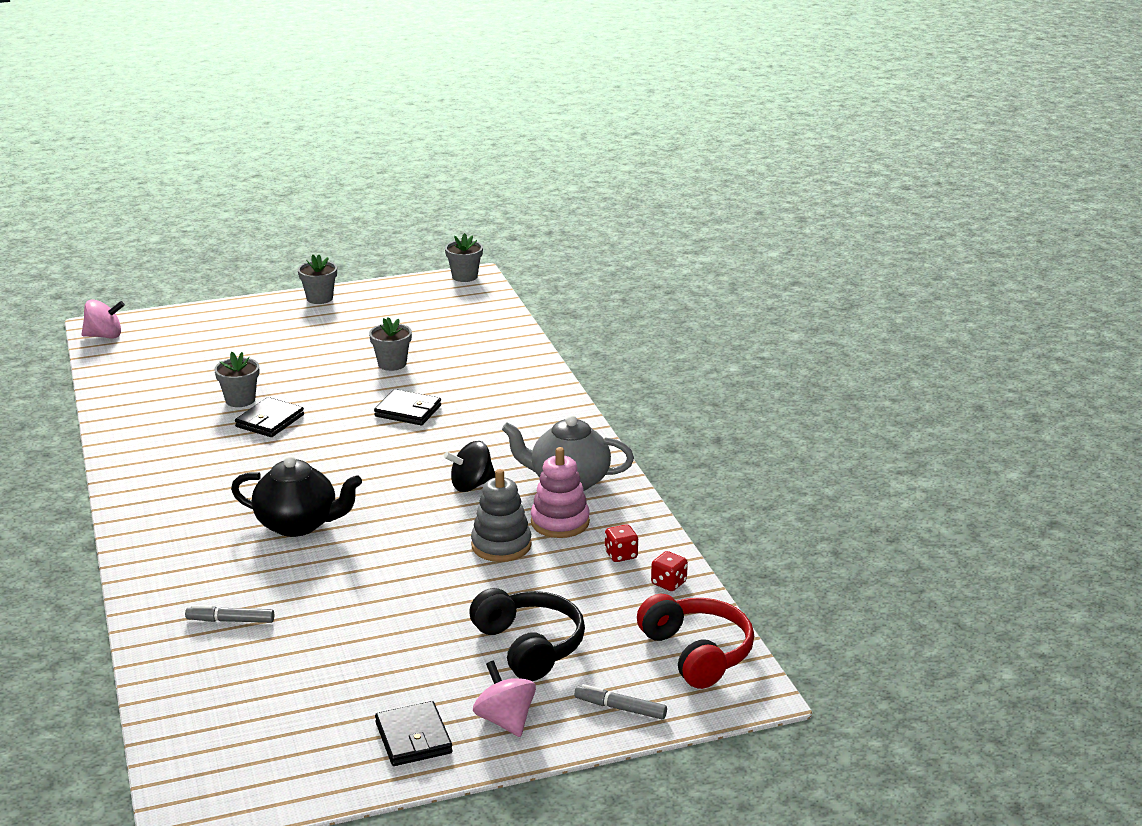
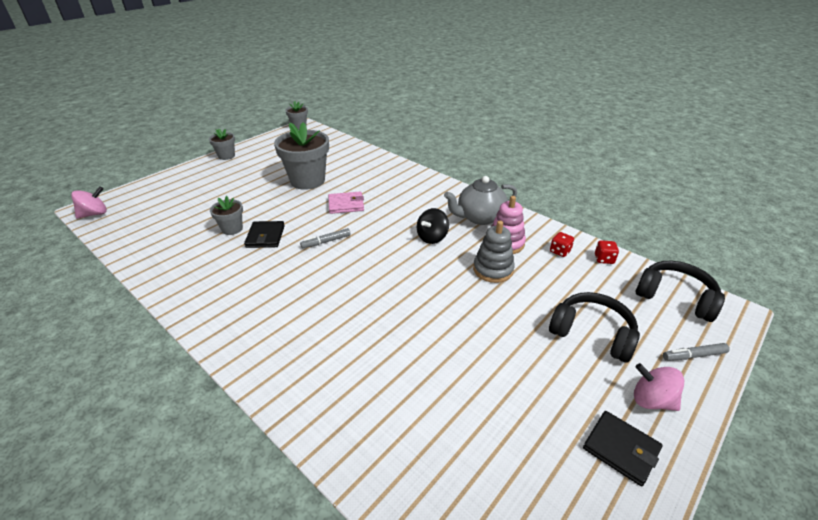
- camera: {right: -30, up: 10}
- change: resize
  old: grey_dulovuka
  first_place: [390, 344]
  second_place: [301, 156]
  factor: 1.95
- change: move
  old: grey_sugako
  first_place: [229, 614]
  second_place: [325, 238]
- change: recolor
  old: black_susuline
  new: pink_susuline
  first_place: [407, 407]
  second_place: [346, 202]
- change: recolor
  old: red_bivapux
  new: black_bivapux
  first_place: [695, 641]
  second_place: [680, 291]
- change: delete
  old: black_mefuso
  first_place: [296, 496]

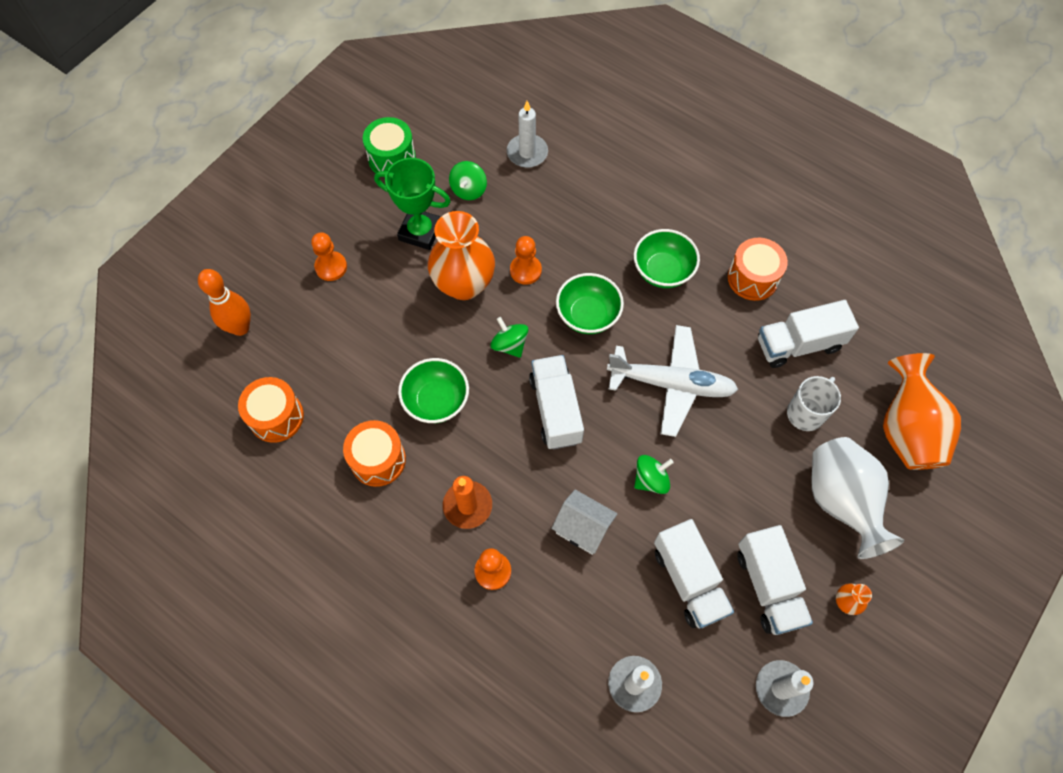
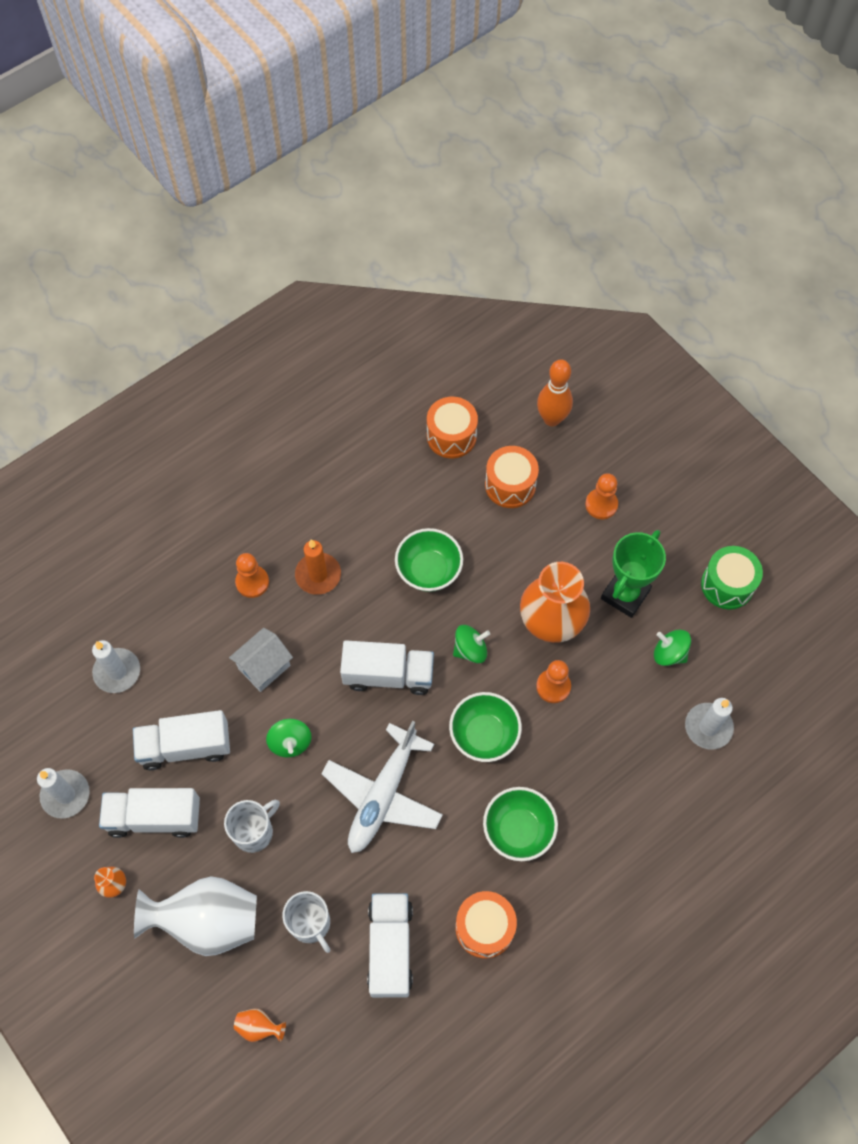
- camera: {right: 105, up: 0}
- change: insert
  new: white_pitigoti
  second_place: [252, 826]
- change: resize
  old: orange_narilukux
  first_place: [922, 411]
  second_place: [260, 1025]
  factor: 0.41
- change: move
  old: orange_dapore
  first_place: [374, 453]
  second_place: [512, 477]

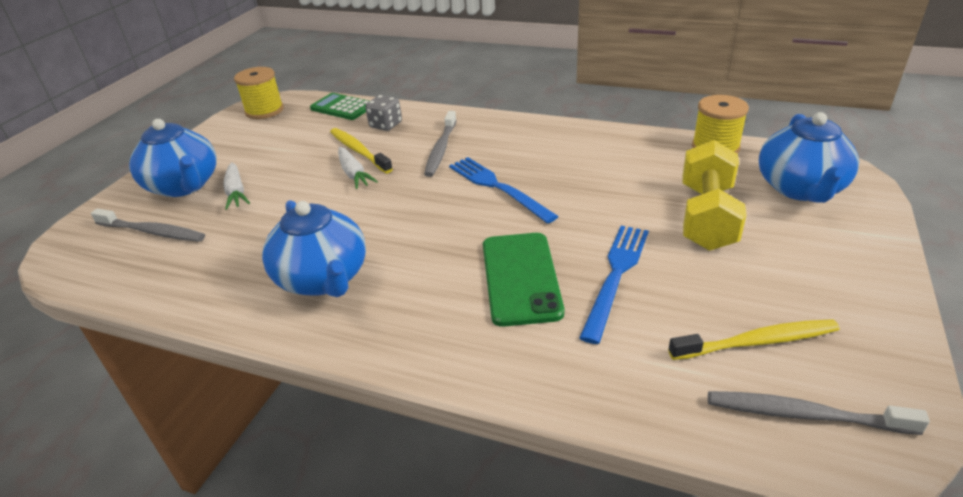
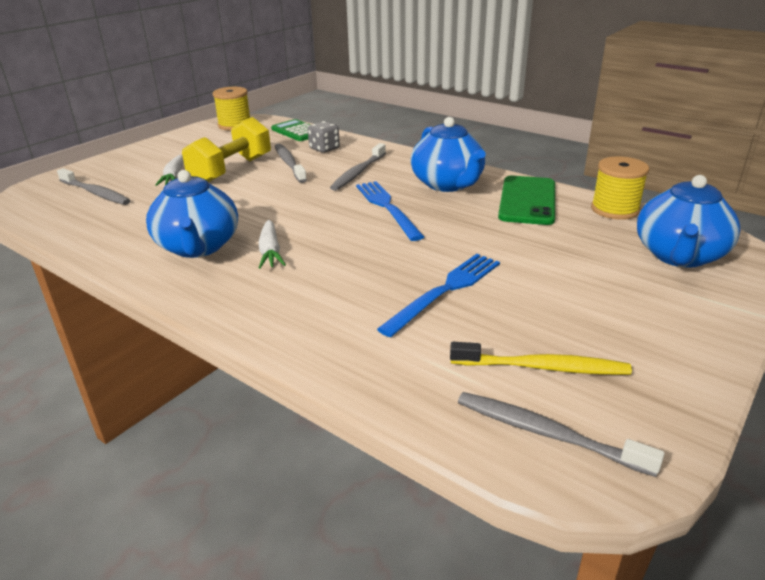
- camera: {right: 15, up: -5}
- change: move
  old: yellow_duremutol
  first_place: [715, 195]
  second_place: [226, 149]
- change: move
  old: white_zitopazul
  first_place: [358, 168]
  second_place: [272, 244]
- change: recolor
  old: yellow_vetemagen
  new: grey_vetemagen
  first_place: [361, 150]
  second_place: [291, 163]
- change: move
  old: blue_mefuso
  first_place: [173, 158]
  second_place: [448, 154]
- change: move
  old: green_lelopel
  first_place: [523, 280]
  second_place: [526, 200]

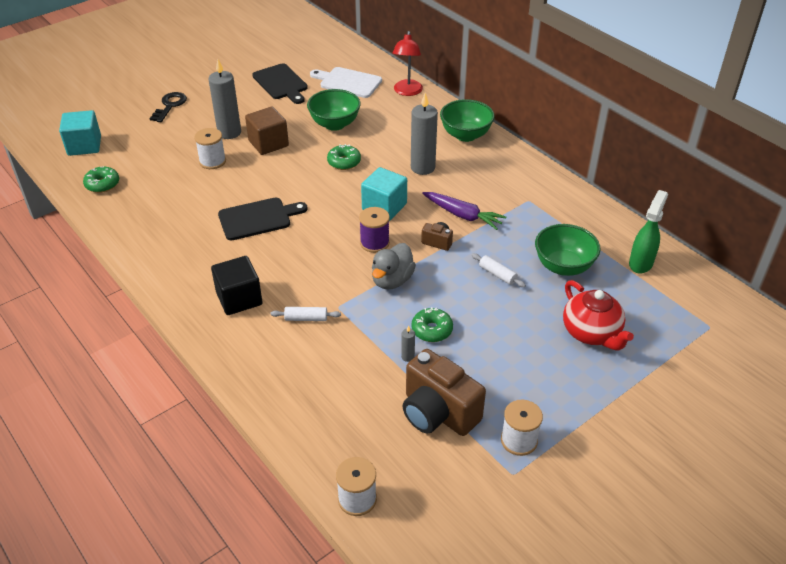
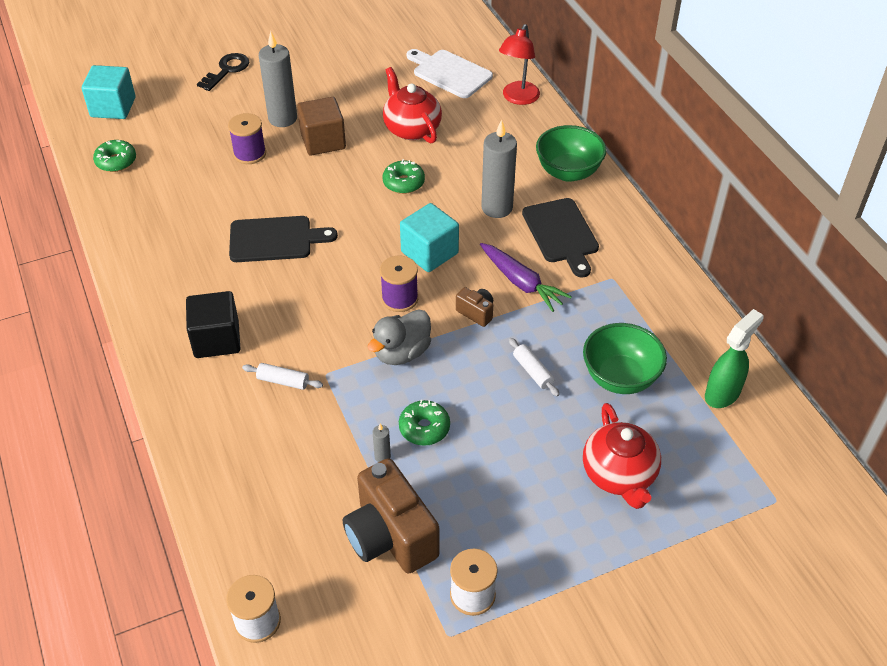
- camera: {right: 15, up: 5}
- change: recolor
  old: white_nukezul
  new: purple_nukezul
  first_place: [210, 148]
  second_place: [247, 138]
- change: replace
  old: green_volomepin
  new: red_mefuso
  first_place: [334, 110]
  second_place: [412, 105]
- change: move
  old: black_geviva
  first_place: [280, 83]
  second_place: [560, 238]

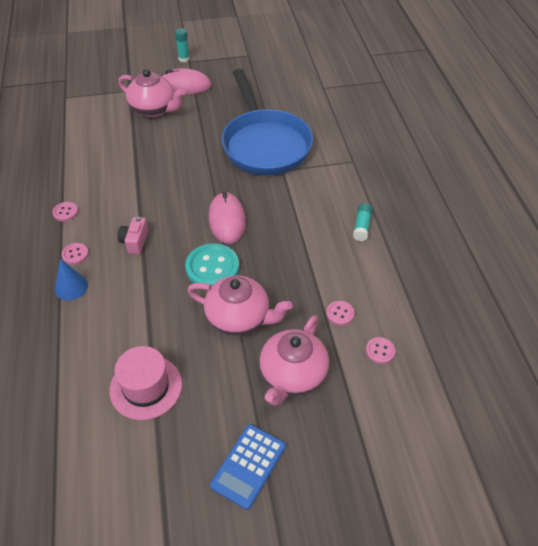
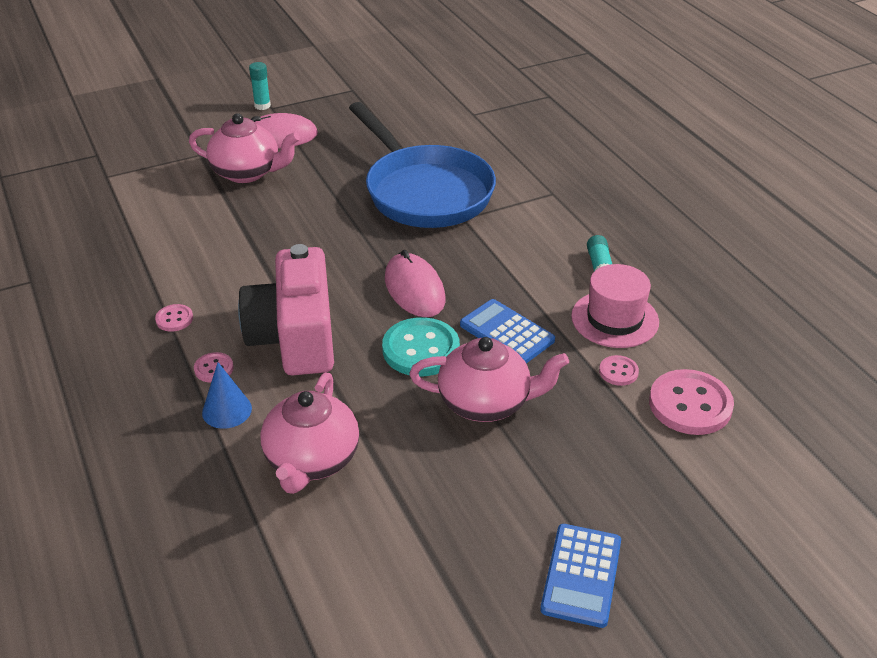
- camera: {right: -15, up: -10}
- change: resize
  old: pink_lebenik
  first_place: [133, 235]
  second_place: [286, 309]
  factor: 2.39
- change: move
  old: pink_mefuso
  first_place: [294, 360]
  second_place: [309, 433]
- change: insert
  new: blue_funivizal
  second_place: [507, 331]
- change: move
  old: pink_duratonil
  first_place: [145, 383]
  second_place: [615, 306]
- change: resize
  old: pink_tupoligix
  first_place: [380, 350]
  second_place: [691, 402]
  factor: 2.03

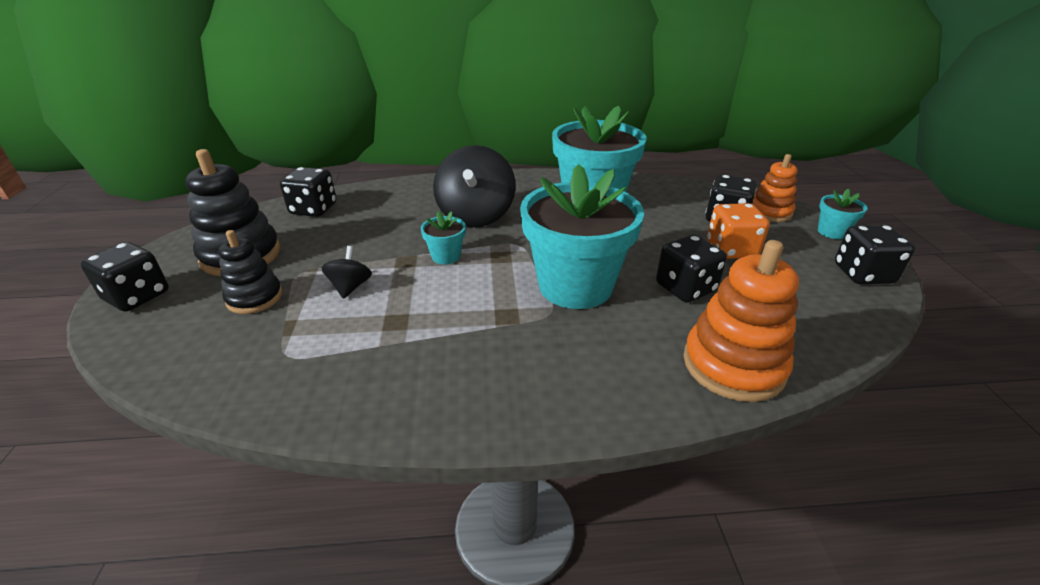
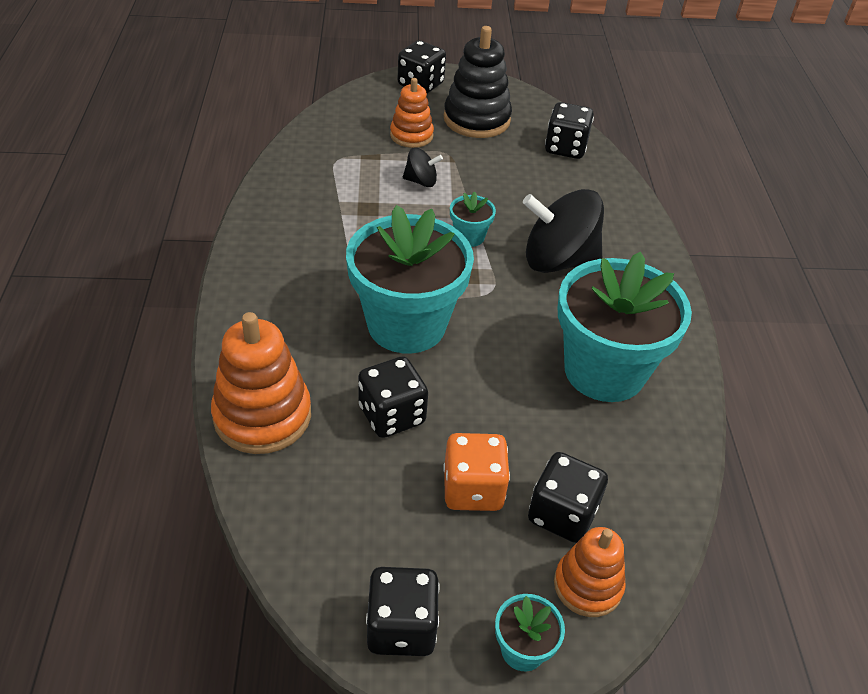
- camera: {right: 90, up: 10}
- change: recolor
  old: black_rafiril
  new: orange_rafiril
  first_place: [250, 272]
  second_place: [412, 113]

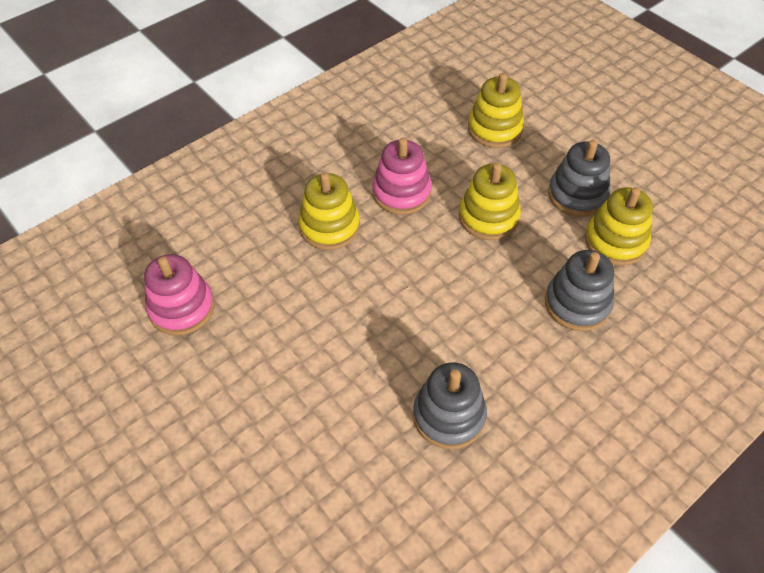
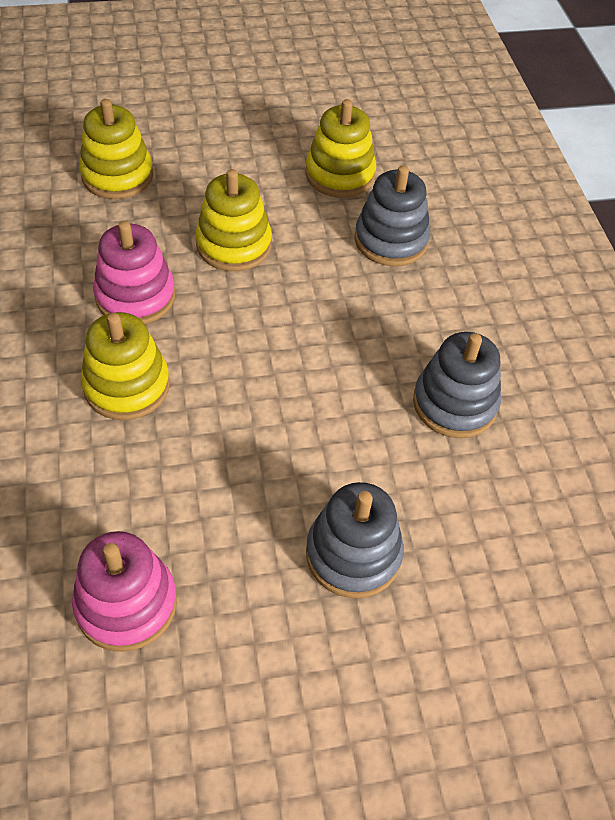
- camera: {right: -65, up: 0}
- change: move
  old: grey_rafiril
  first_place: [579, 178]
  second_place: [355, 540]

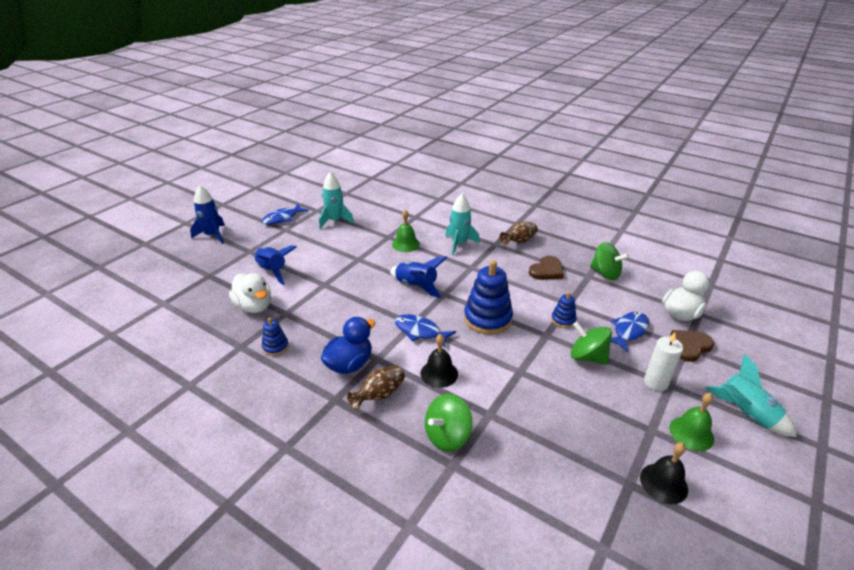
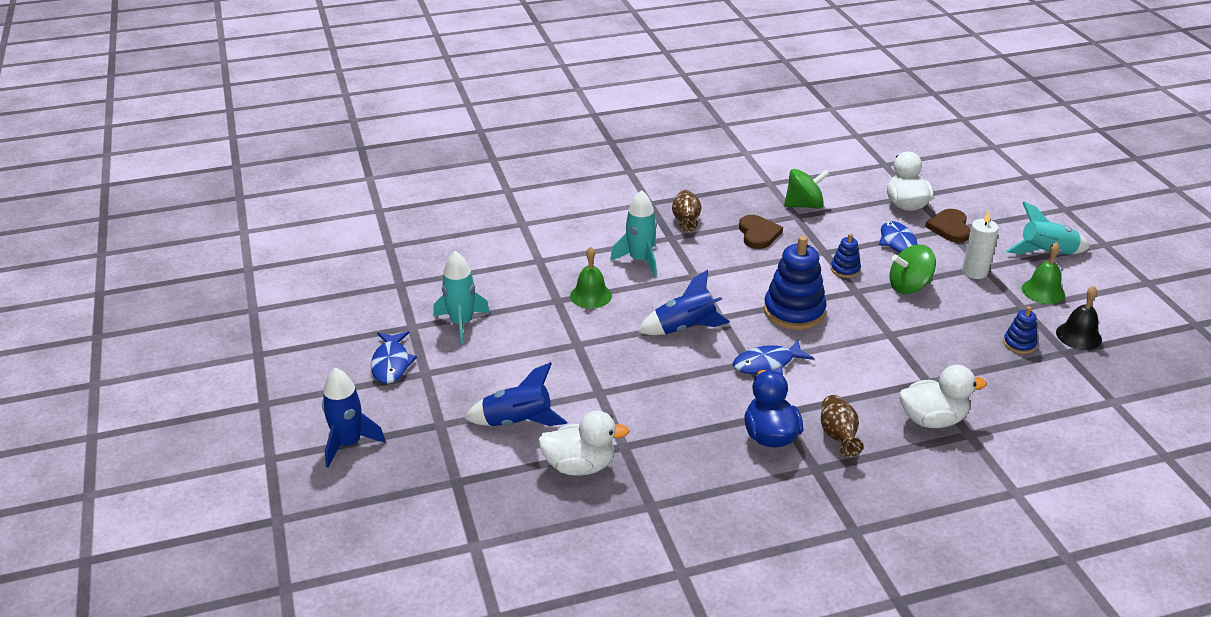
- camera: {right: -50, up: 0}
- change: replace
  old: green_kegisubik
  new: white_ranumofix
  first_place: [448, 422]
  second_place: [943, 396]
- change: move
  old: blue_rafiril
  first_place: [275, 337]
  second_place: [1020, 330]
- change: delete
  old: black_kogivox
  first_place: [439, 361]

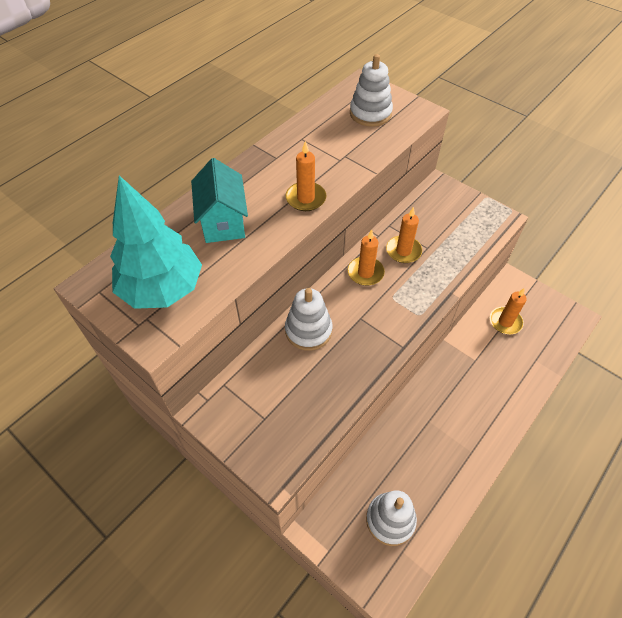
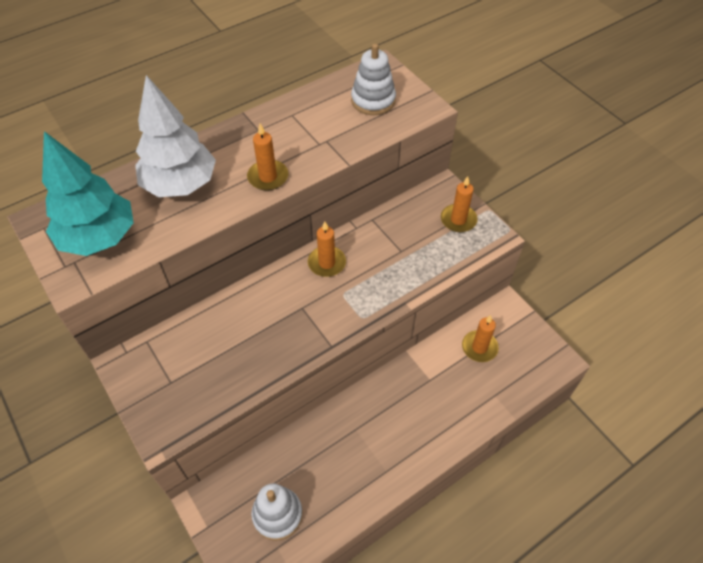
- camera: {right: 15, up: 0}
- change: replace
  old: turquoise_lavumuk
  new: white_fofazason
  first_place: [219, 200]
  second_place: [175, 136]
- change: move
  old: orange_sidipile
  first_place: [404, 235]
  second_place: [459, 204]
- change: delete
  old: white_rafiril
  first_place: [308, 319]

